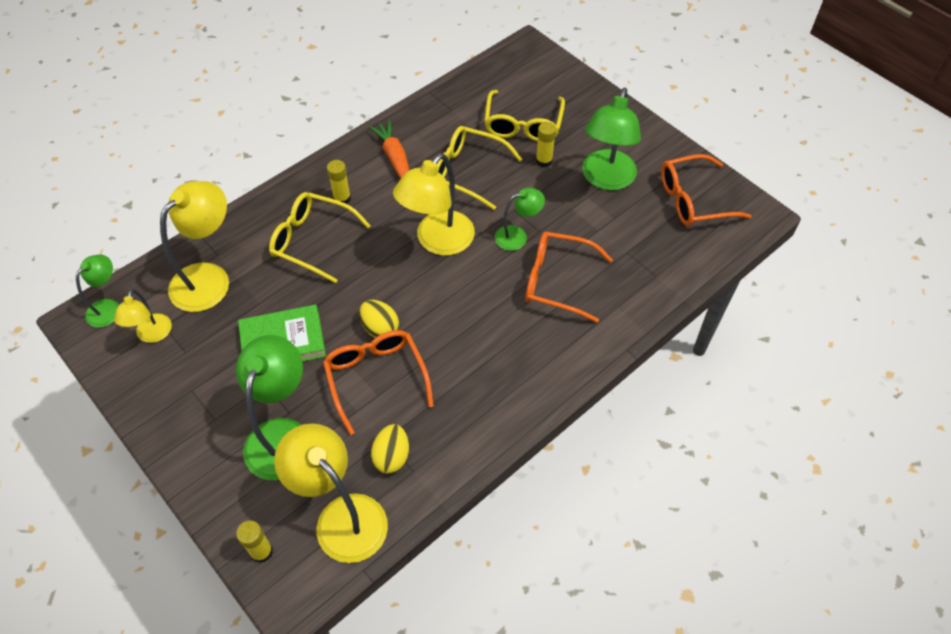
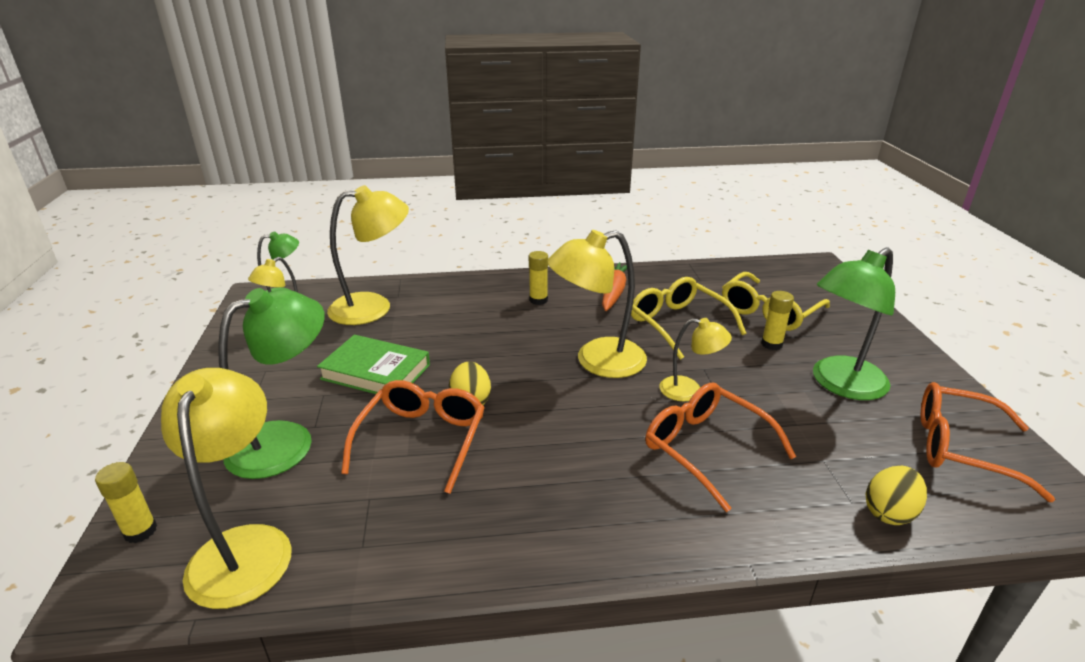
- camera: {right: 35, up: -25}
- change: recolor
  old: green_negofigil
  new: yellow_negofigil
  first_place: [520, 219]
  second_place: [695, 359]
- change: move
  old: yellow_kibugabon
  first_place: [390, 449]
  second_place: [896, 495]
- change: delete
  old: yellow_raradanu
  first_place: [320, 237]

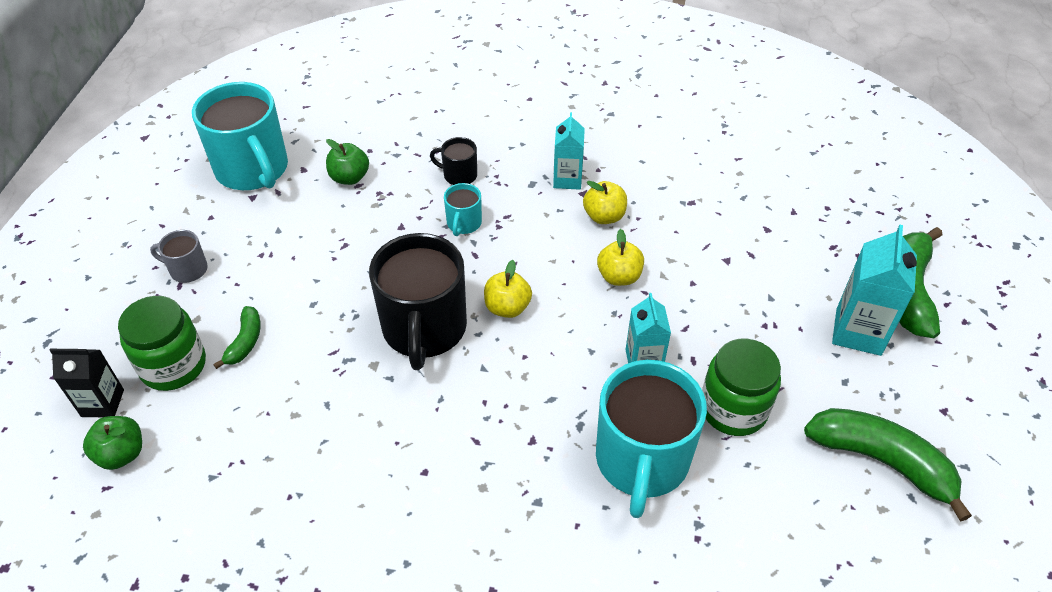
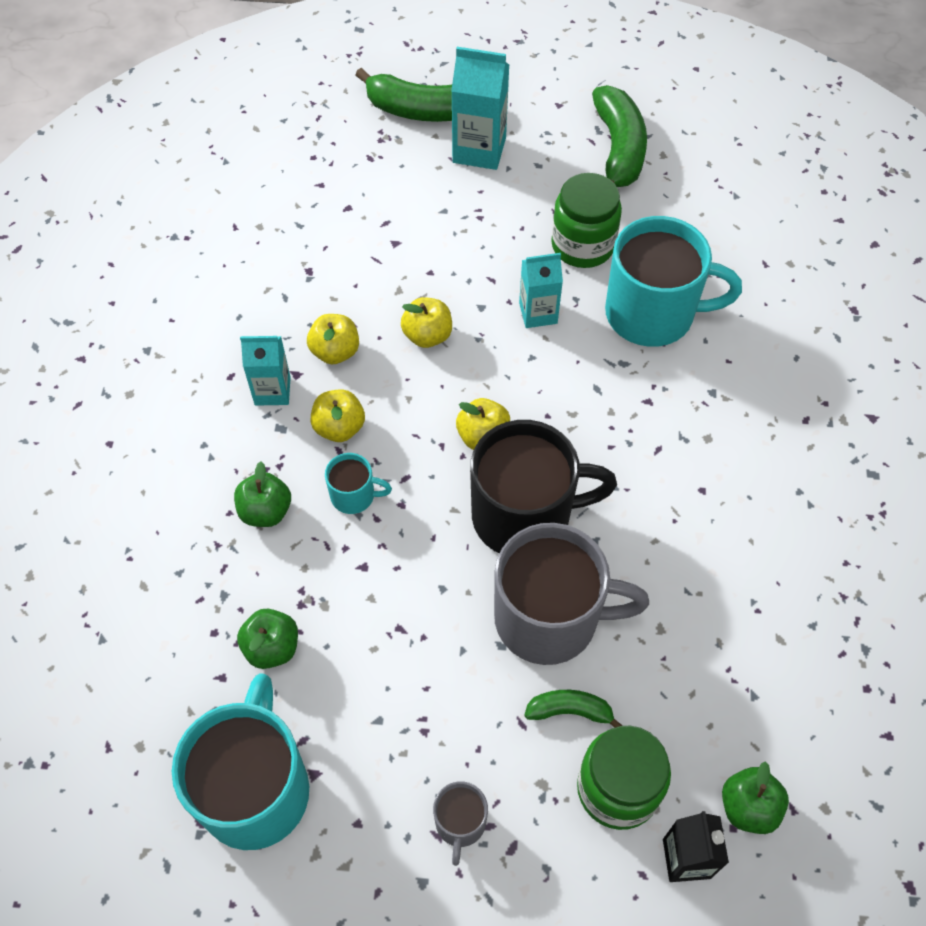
- camera: {right: -95, up: 10}
- change: rotate
  old: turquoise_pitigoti
  first_place: [240, 136]
  second_place: [240, 761]
  degrees: -45
- change: replace
  old: black_pitigoti
  new: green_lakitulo
  first_place: [453, 161]
  second_place: [262, 494]
- change: insert
  new: yellow_lakitulo
  second_place: [337, 415]
- change: insert
  new: grey_pitigoti
  second_place: [571, 594]
- change: rotate
  old: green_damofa
  first_place: [888, 465]
  second_place: [619, 136]
  degrees: 150

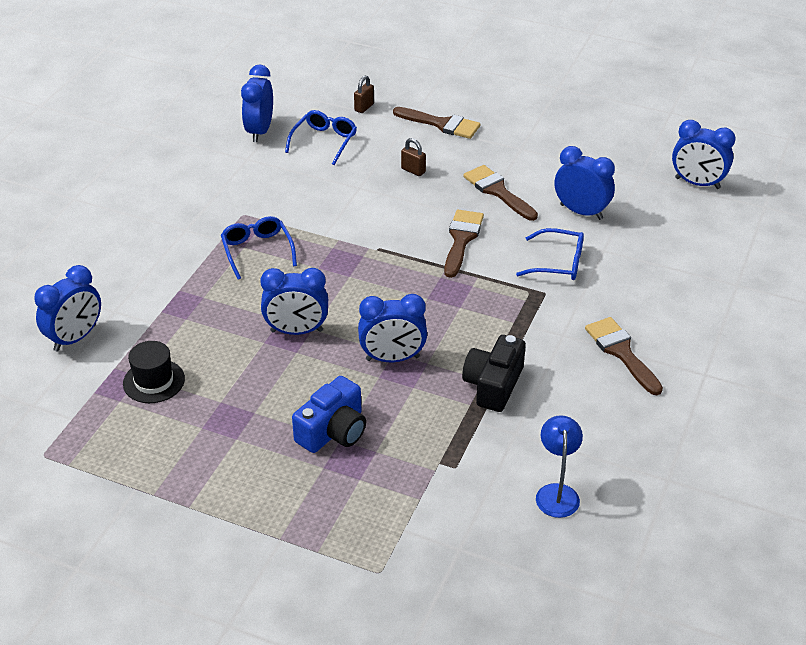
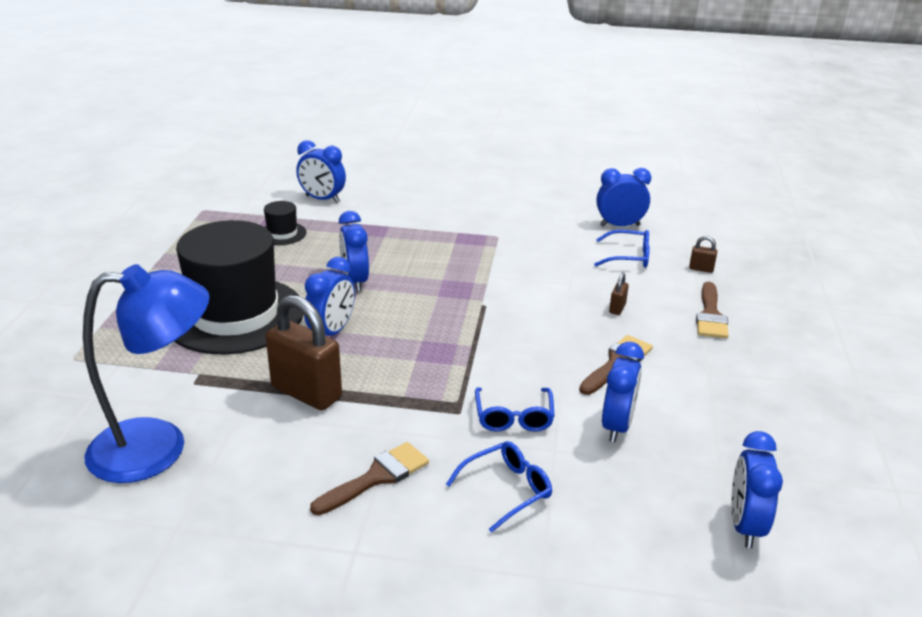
- camera: {right: 75, up: -10}
- change: resize
  old: blue_negofigil
  first_place: [559, 466]
  second_place: [146, 373]
  factor: 2.14
- change: replace
  old: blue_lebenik
  new: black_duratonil
  first_place: [329, 414]
  second_place: [239, 287]
- change: replace
  old: black_lebenik
  new: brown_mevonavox
  first_place: [494, 373]
  second_place: [303, 352]
- change: rotate
  old: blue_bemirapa
  first_place: [392, 328]
  second_place: [329, 296]
  degrees: -135
- change: move
  old: blue_raradanu
  first_place: [259, 248]
  second_place: [499, 487]
- change: delete
  old: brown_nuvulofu
  first_place: [464, 244]

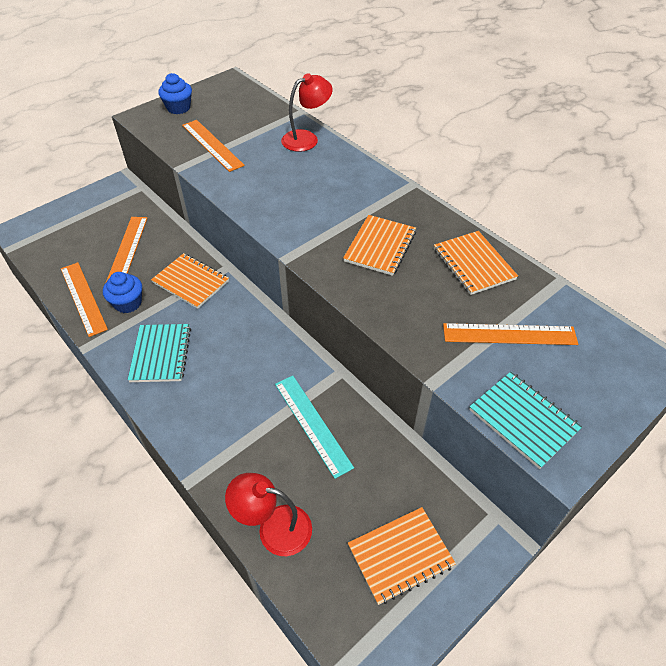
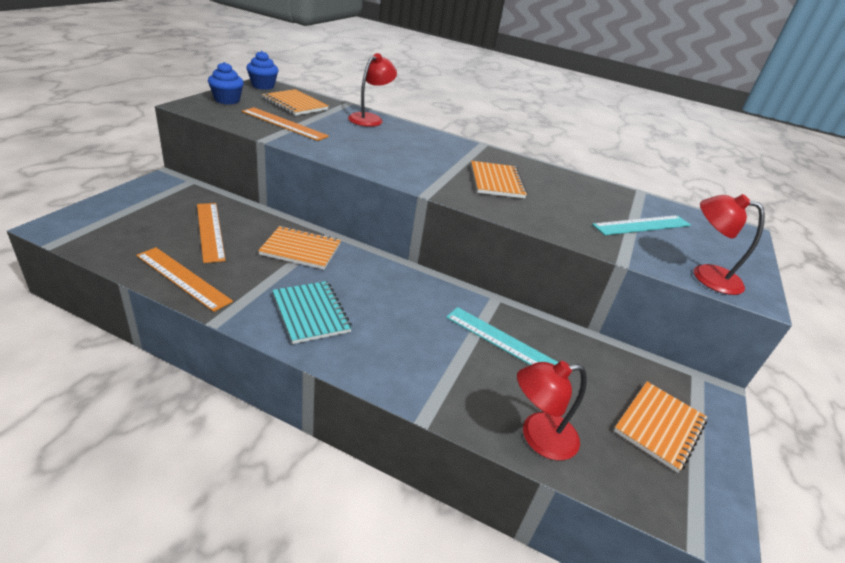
- camera: {right: -30, up: -15}
- change: move
  old: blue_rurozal
  first_place: [122, 292]
  second_place: [262, 70]
- change: move
  old: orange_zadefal
  first_place: [476, 263]
  second_place: [295, 102]
- change: recolor
  old: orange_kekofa
  new: turquoise_kekofa
  first_place: [510, 334]
  second_place: [641, 225]
- change: replace
  old: turquoise_zadefal
  new: red_negofigil
  first_place: [525, 420]
  second_place: [729, 244]

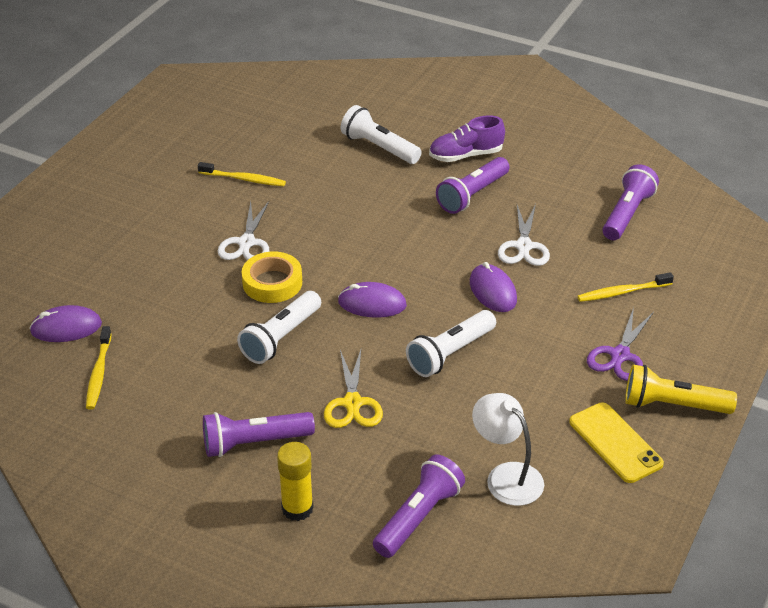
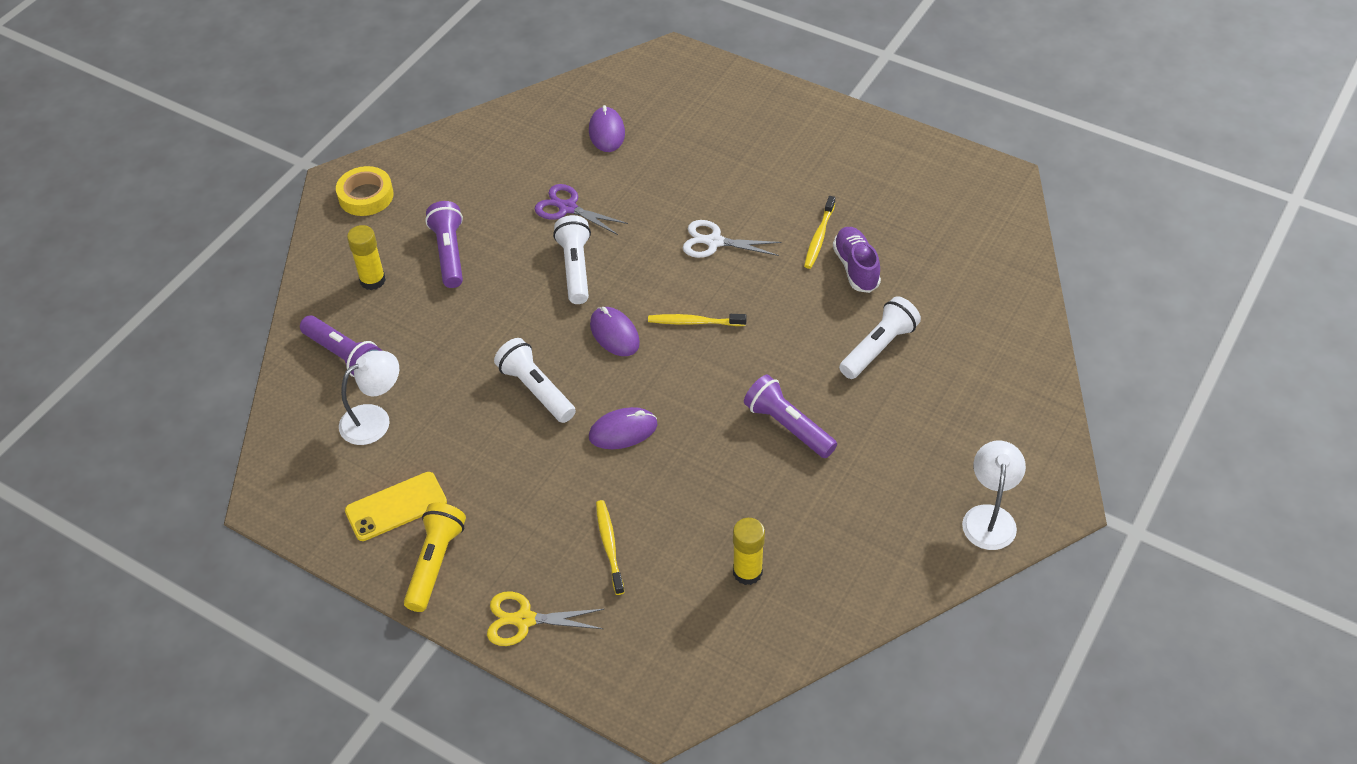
- camera: {right: 95, up: 10}
- change: move
  old: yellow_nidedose
  first_place: [272, 277]
  second_place: [365, 191]
- change: move
  old: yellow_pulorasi
  first_place: [353, 389]
  second_place: [546, 618]
- change: move
  old: purple_pulorasi
  first_place: [620, 344]
  second_place: [581, 209]
- change: rotate
  old: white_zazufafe
  first_place: [279, 327]
  second_place: [572, 259]
  degrees: 45
- change: rotate
  old: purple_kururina
  first_place: [372, 300]
  second_place: [615, 331]
  degrees: -45
- change: move
  old: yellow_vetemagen
  first_place: [99, 368]
  second_place: [697, 320]
- change: replace
  old: purple_zazufafe
  new: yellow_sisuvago
  first_place: [631, 202]
  second_place: [749, 551]
- change: move
  old: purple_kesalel
  first_place: [467, 139]
  second_place: [857, 260]
- change: insert
  new: white_negofigil
  second_place: [994, 495]
- change: delete
  old: white_pulorasi
  first_place: [524, 235]

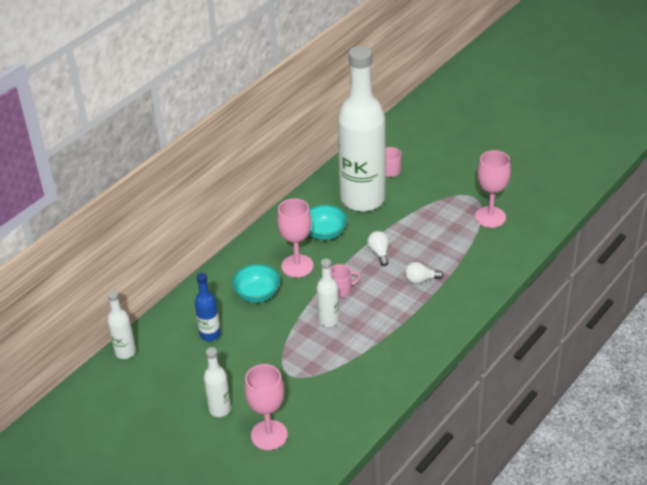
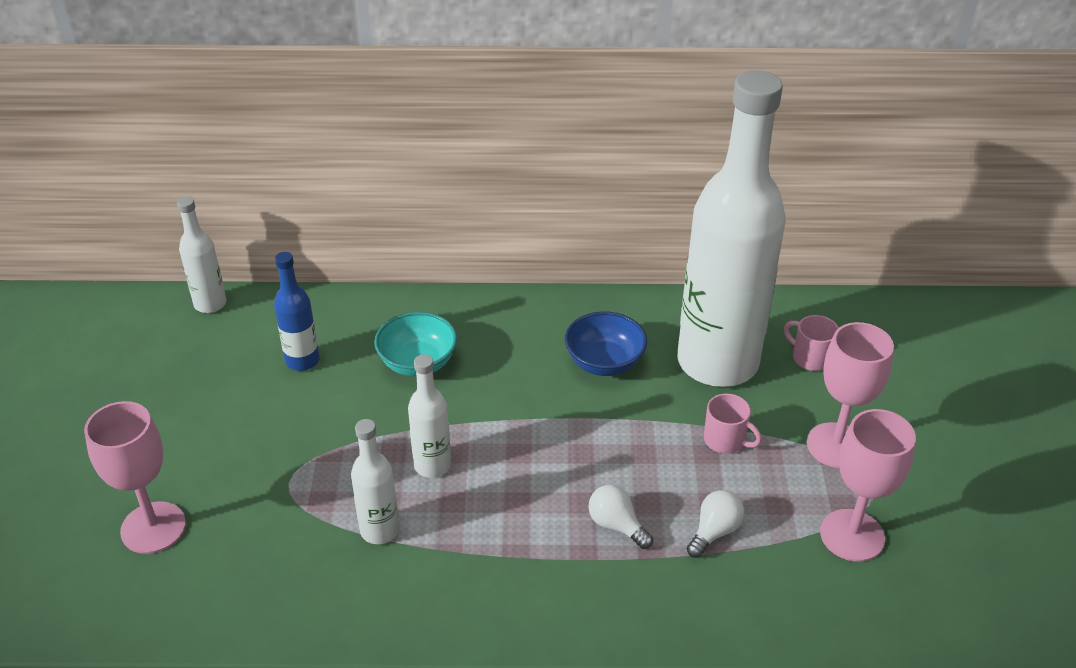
- camera: {right: 50, up: 0}
- change: move
  old: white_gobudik
  first_place: [217, 382]
  second_place: [375, 481]
- change: recolor
  old: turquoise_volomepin
  new: blue_volomepin
  first_place: [328, 222]
  second_place: [606, 343]
- change: move
  old: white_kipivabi
  first_place: [378, 248]
  second_place: [716, 524]
- change: move
  old: pink_pitigoti
  first_place: [346, 280]
  second_place: [733, 423]
- change: move
  old: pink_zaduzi
  first_place: [295, 238]
  second_place: [850, 395]

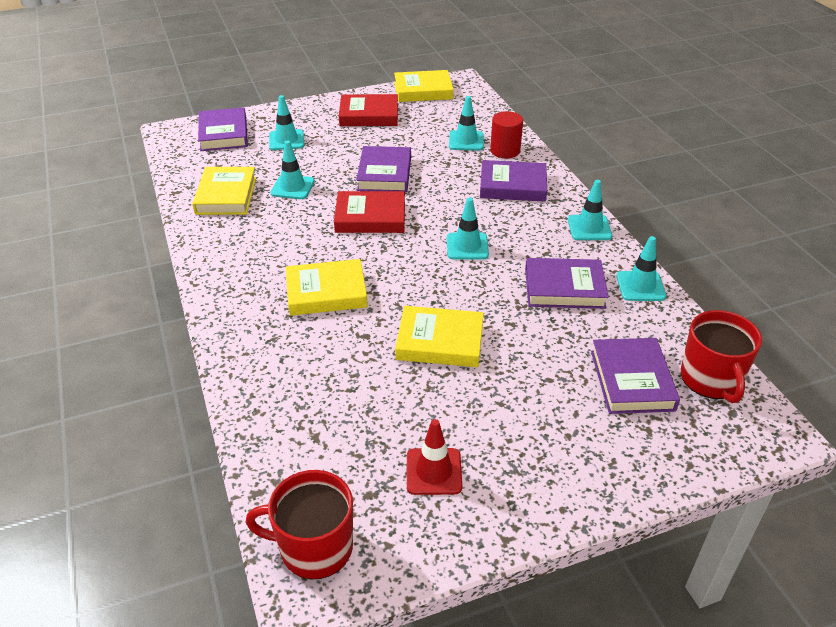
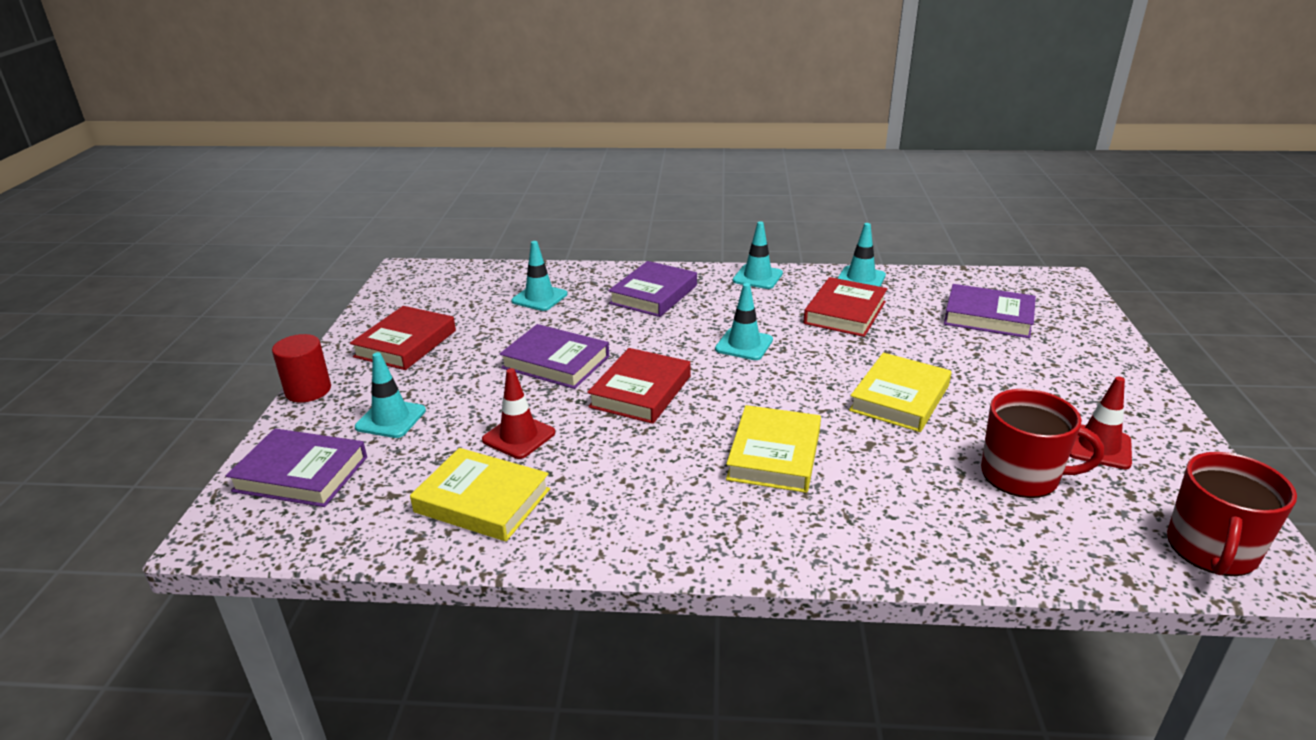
- camera: {right: -65, up: -10}
- change: move
  old: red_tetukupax
  first_place: [506, 134]
  second_place: [301, 368]
- change: recolor
  old: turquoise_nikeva
  new: red_nikeva
  first_place: [292, 169]
  second_place: [518, 413]
- change: recolor
  old: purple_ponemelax
  new: red_ponemelax
  first_place: [567, 283]
  second_place: [845, 307]
- change: move
  old: red_pitigoti
  first_place: [721, 356]
  second_place: [1042, 443]
- change: delete
  old: yellow_ponemelax
  first_place: [424, 86]

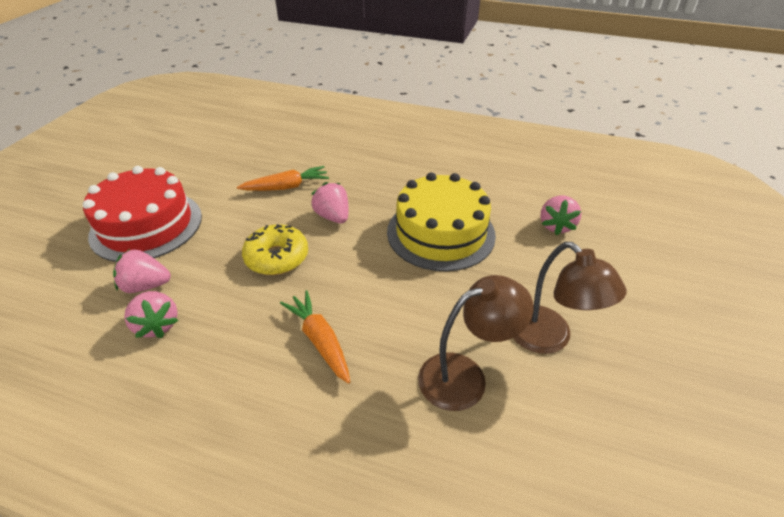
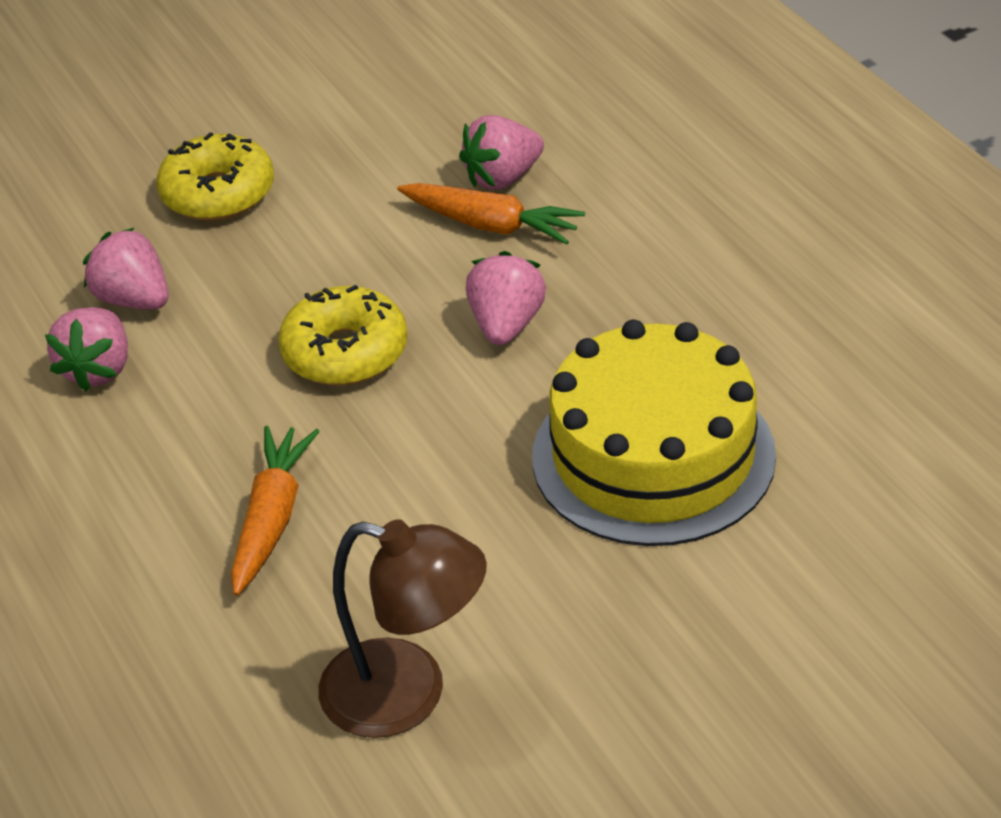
- camera: {right: 45, up: 0}
- change: replace
  old: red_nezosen
  new: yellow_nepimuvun
  first_place: [142, 214]
  second_place: [215, 176]
- change: move
  old: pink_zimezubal
  first_place: [561, 215]
  second_place: [501, 152]
- change: delete
  old: brown_negofigil
  first_place: [570, 298]

